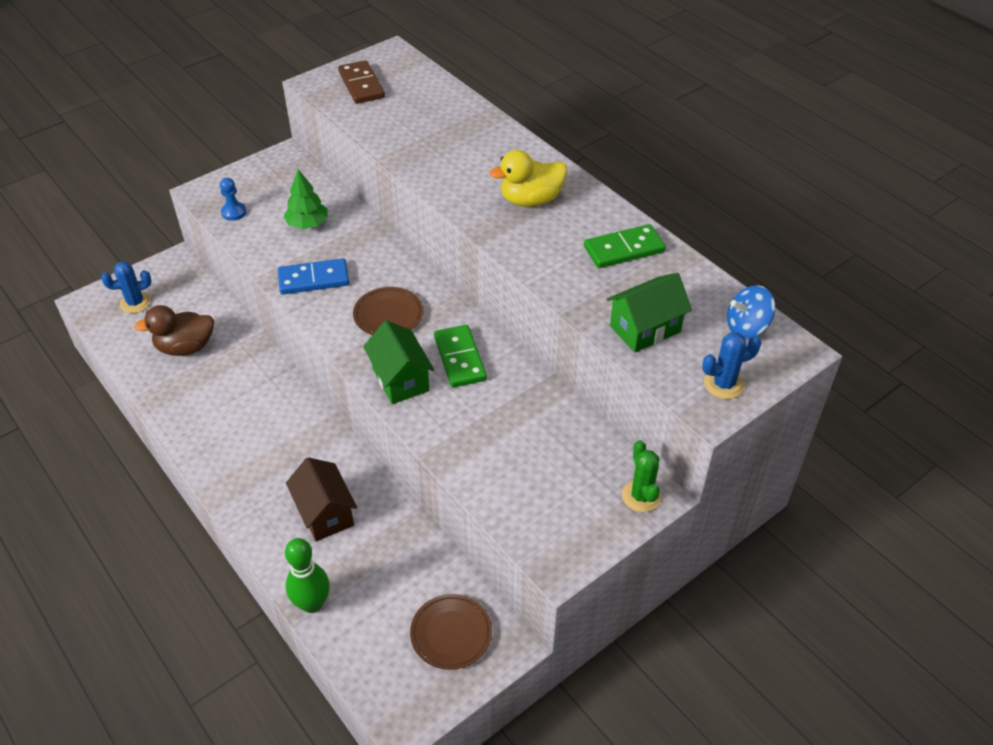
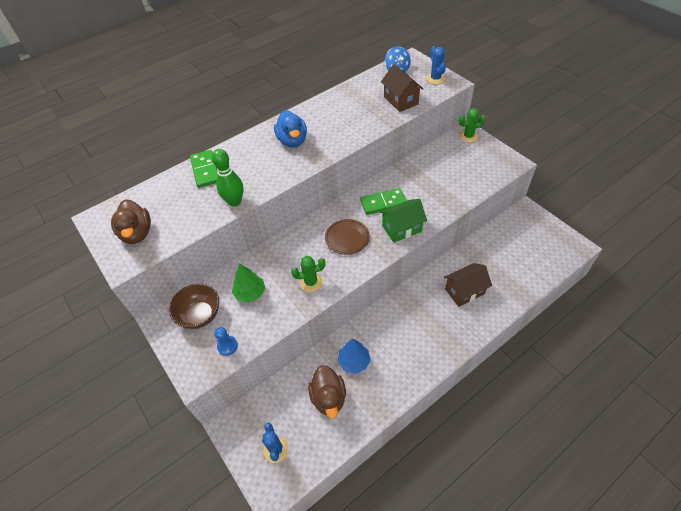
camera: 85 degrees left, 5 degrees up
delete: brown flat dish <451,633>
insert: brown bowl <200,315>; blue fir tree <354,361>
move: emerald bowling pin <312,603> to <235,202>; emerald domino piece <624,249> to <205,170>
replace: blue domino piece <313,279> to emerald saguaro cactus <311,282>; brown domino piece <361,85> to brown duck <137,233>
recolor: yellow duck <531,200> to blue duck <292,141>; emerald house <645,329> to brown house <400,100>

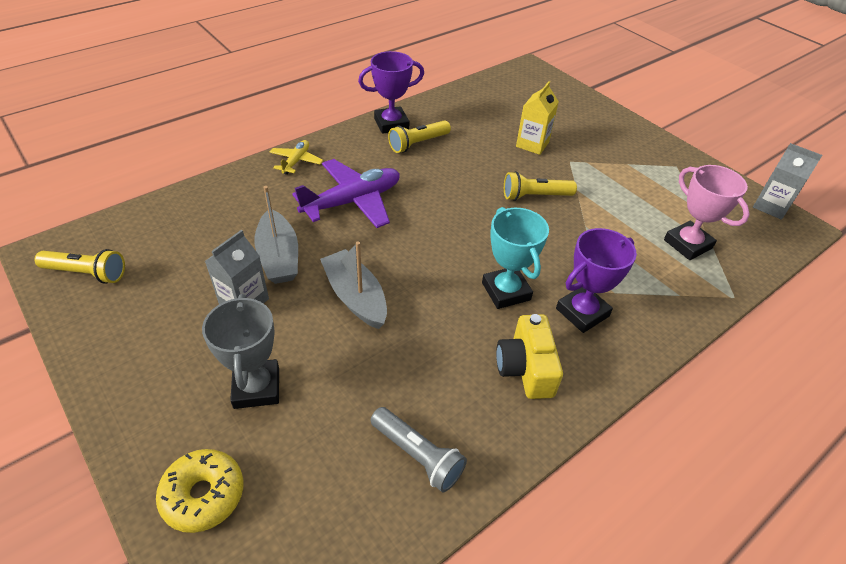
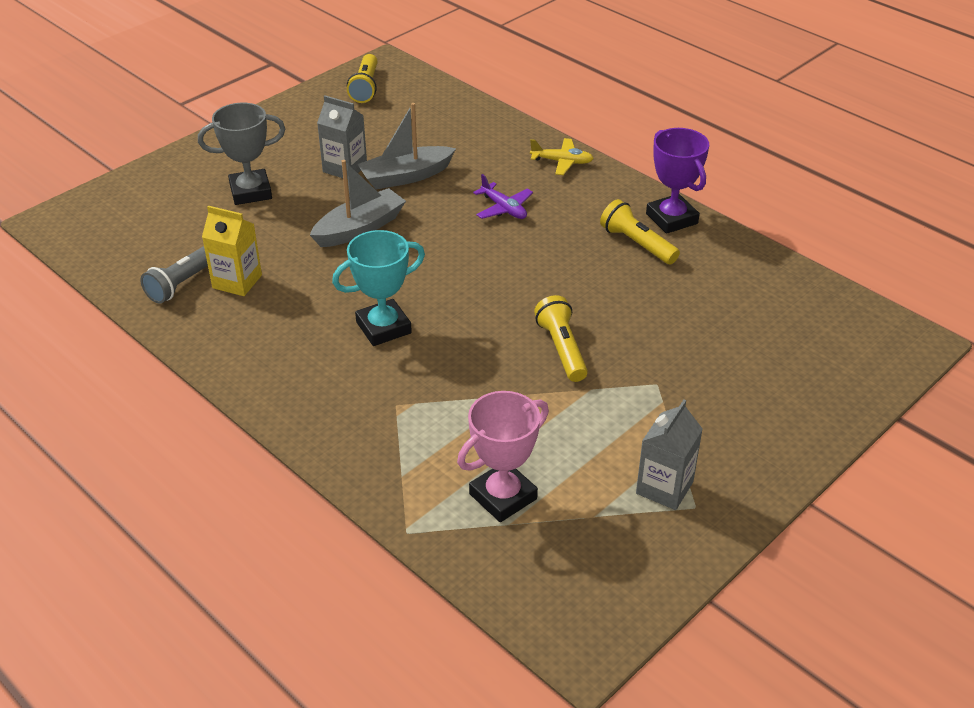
camera: 85 degrees right, 5 degrees down
delete: yellow doughnut <203,495>; yellow photo camera <526,368>; violet trophy <582,312>
move: yellow carton <532,144> to <237,281>; grey carton <771,206> to <664,487>
resize: violet plane <352,201> = <504,208> x0.52

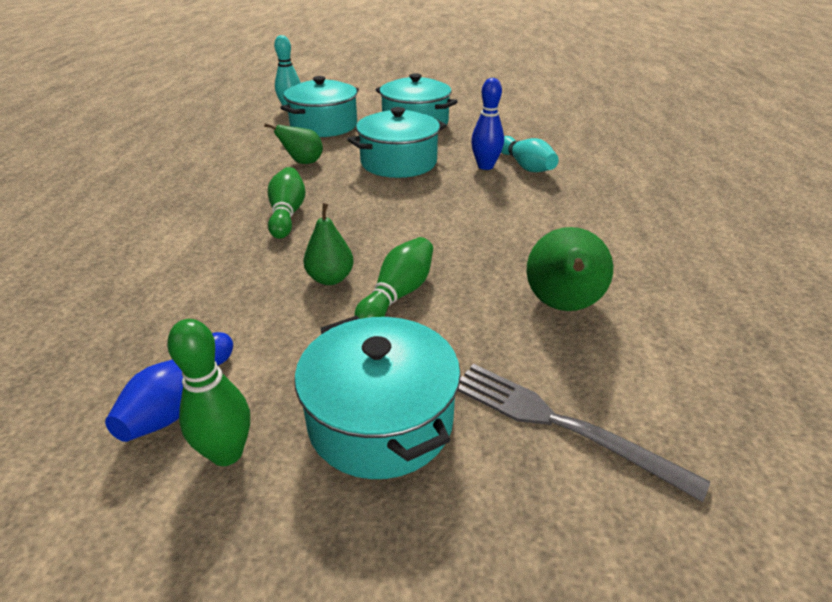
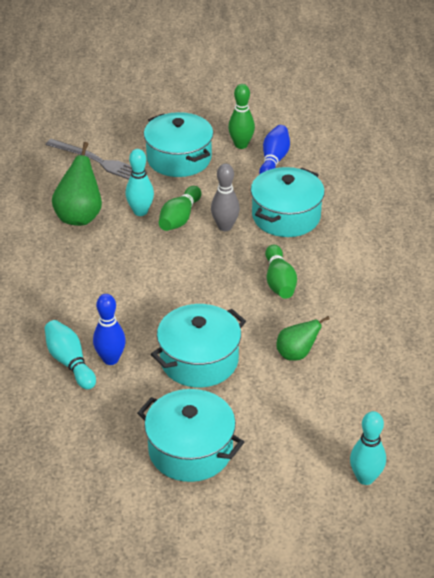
camera: 175 degrees right, 5 degrees up
insert: aqua bowling pin <140,211>
move: aqua stockpot <324,126> to <286,216>
replace: emerald toy pear <330,279> to grey bowling pin <225,227>

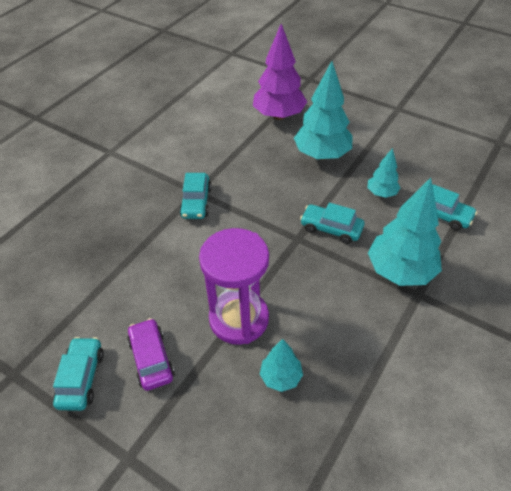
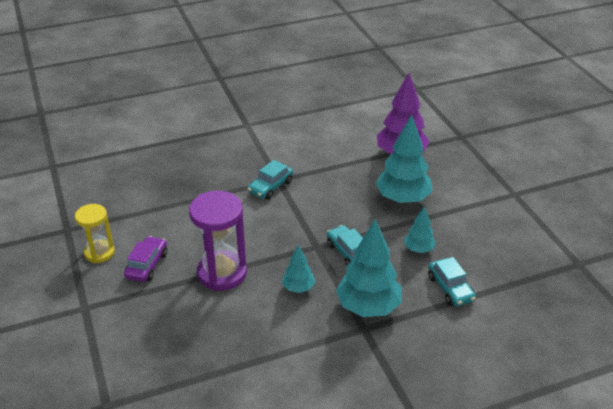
camera: 35 degrees right, 10 degrees down
move: aqua fir tree <280,377> to <298,288>
replace: aqua toy car <81,378> to yellow sand timer <99,253>

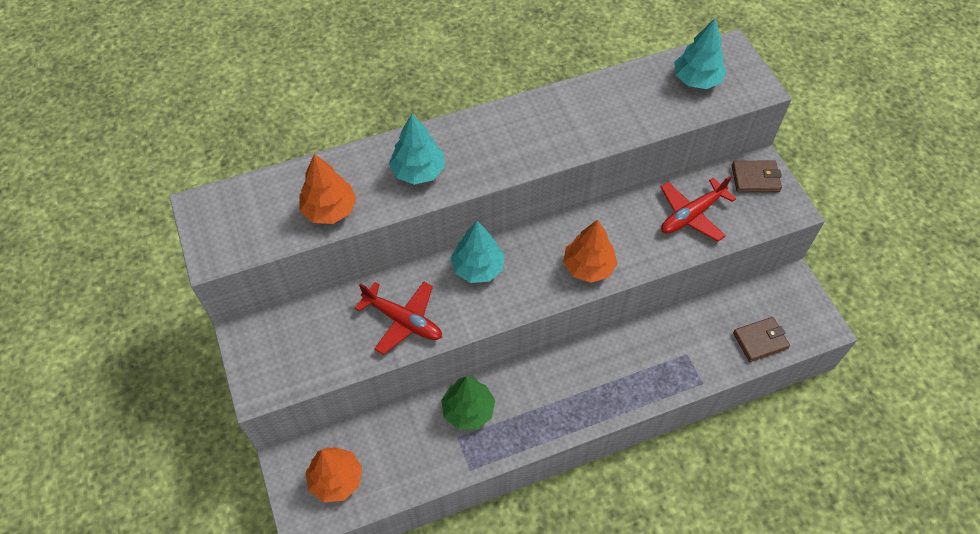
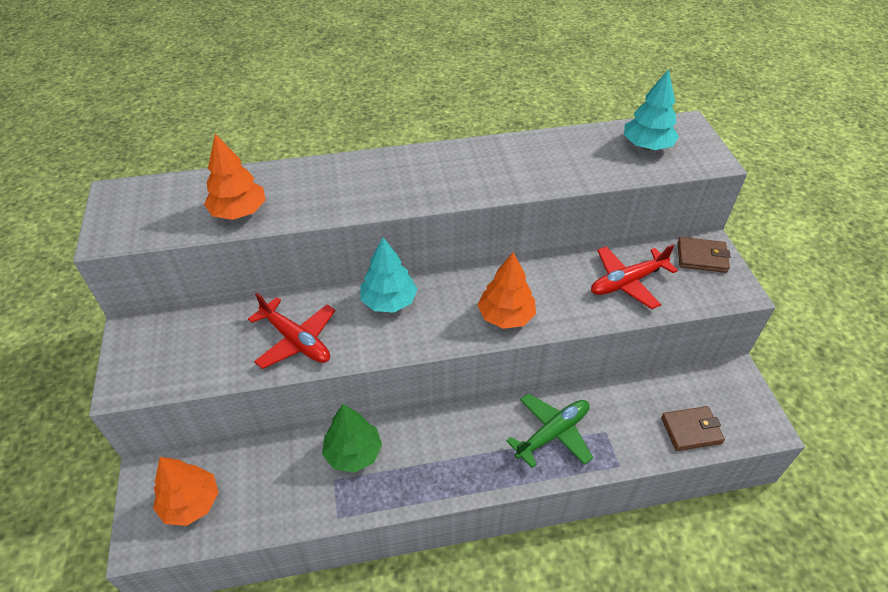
camera: 10 degrees right, 10 degrees down
delete: aqua fir tree <418,171>
insert: emerald plane <552,433>

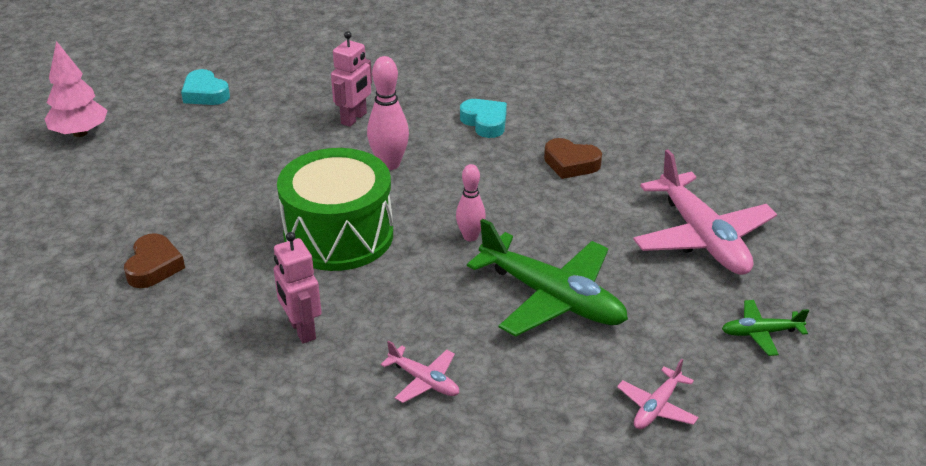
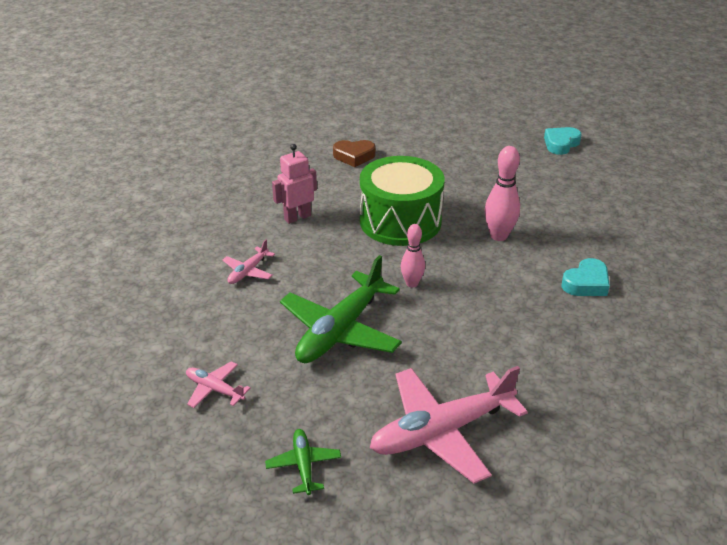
camera: 85 degrees right, 0 degrees up
delete: rose-pink fir tree <80,133>; rose-pink robot <354,118>; brown heart shape <571,163>

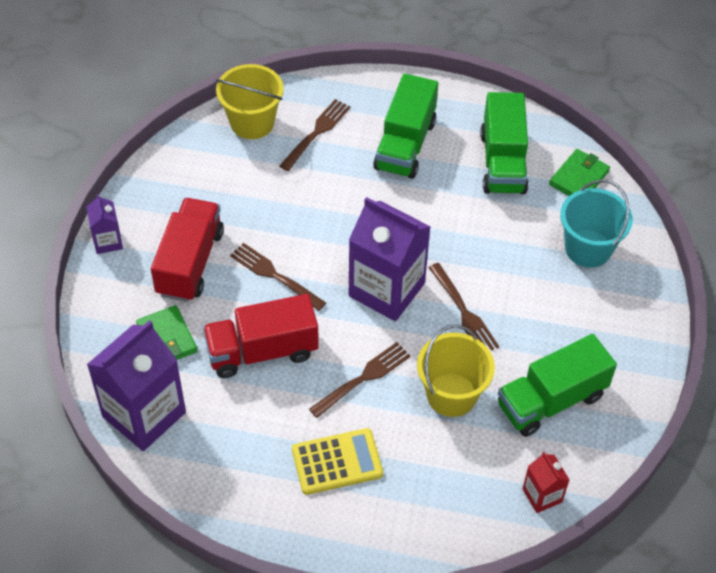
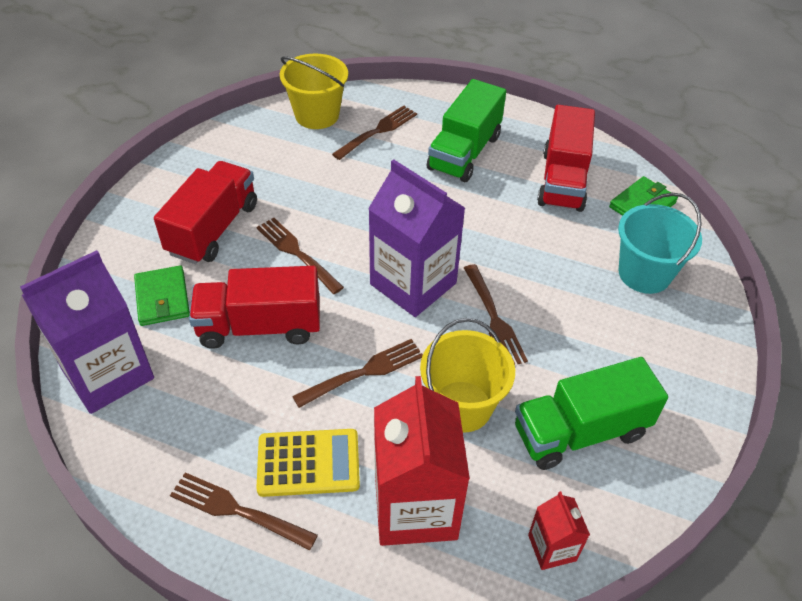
camera: 10 degrees right, 5 degrees down
delete: violet carton <108,241>
insert: brown table fork <239,511>; scarlet carton <415,506>
recolor: emerald lorry <503,162> to scarlet lorry <563,180>

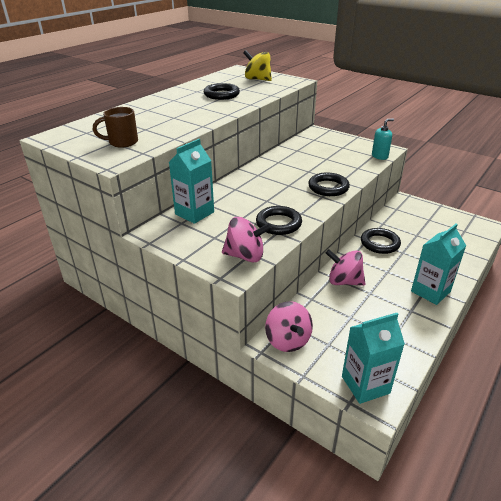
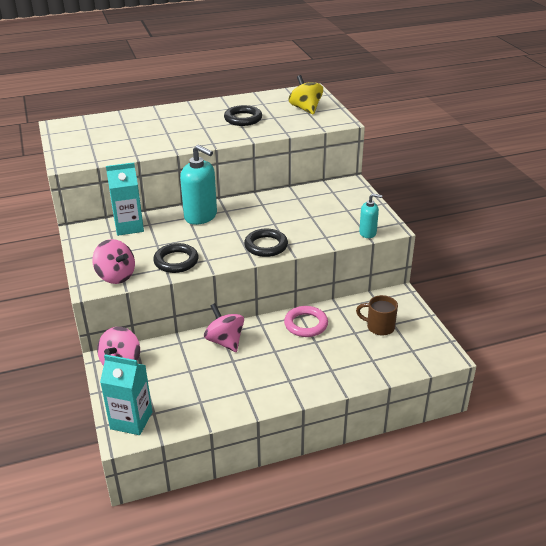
camera: 35 degrees right, 0 degrees up
delete: aqua carton <430,291>
insert: aqua soap dispenser <201,216>
move: brown tea mug <122,142> to <379,327>
recolor: jet-black ring <380,243> to rose-pink ring <306,324>

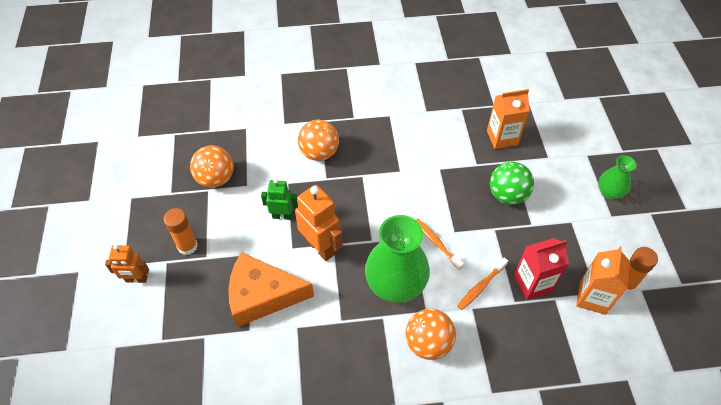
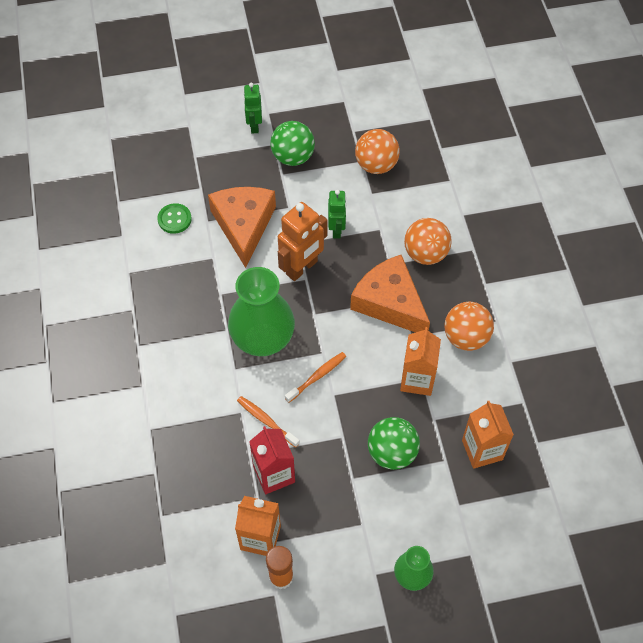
camera: 85 degrees right, 5 degrees up
insert: emerald shirt button <174,219>; orange piece of cheese <390,302>; orange carton <417,379>
move: orange sphere <428,343> to <466,337>
replace: orange glue <187,246> to emerald sphere <293,157>
recolor: orange robot <136,279> to emerald robot <254,126>

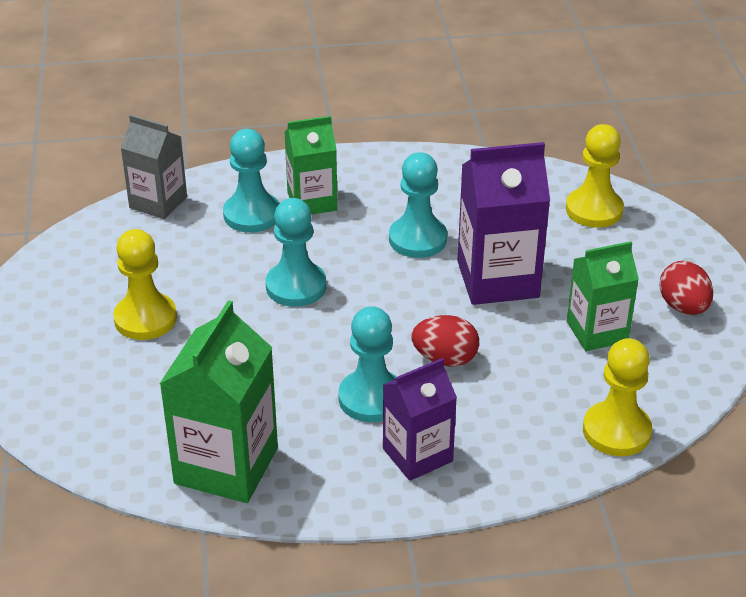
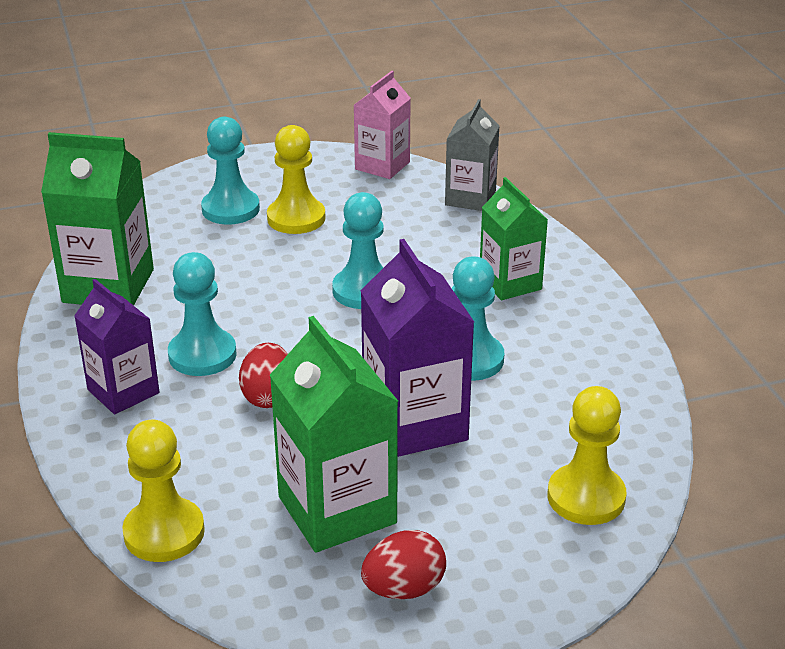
camera: 80 degrees right, 5 degrees down
insert: rose-pink carton <382,166>
move: aqua game pawn <252,214> to <230,209>
resize: emerald carton <597,331> = <337,510> x1.54

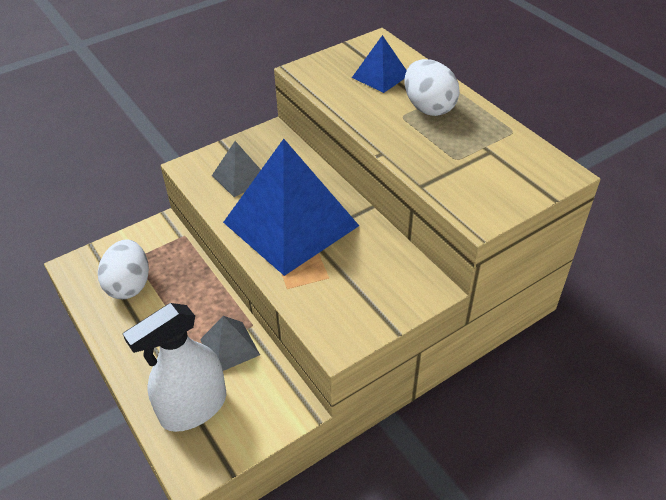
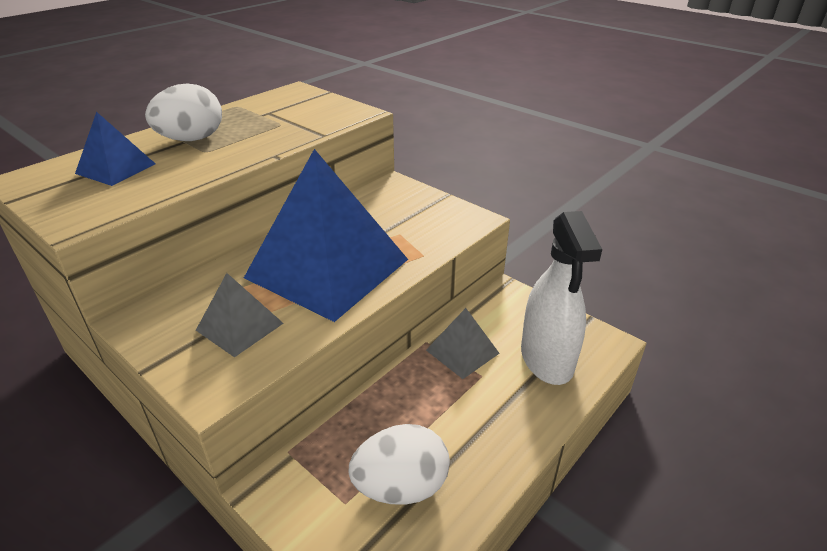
camera: 105 degrees left, 10 degrees down
rotate: white spray bottle <193,408> = <547,359> 45 degrees clockwise

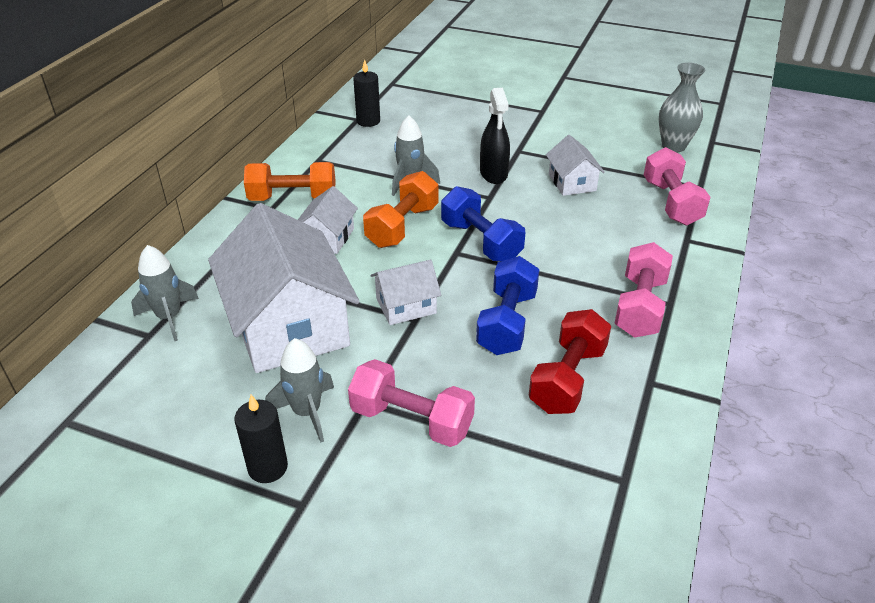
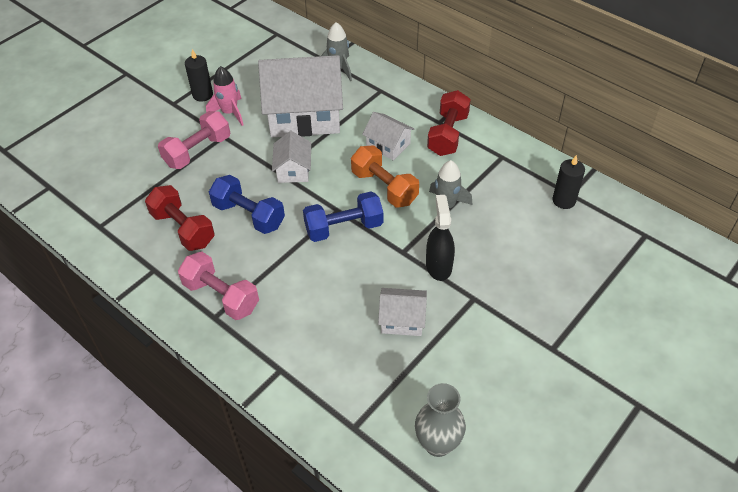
camera: 110 degrees right, 10 degrees up
delete: rose-pink hand weight <671,203>
recolor: orange hand weight <293,198> to scarlet hand weight <448,134>; grey toy rocket <307,412> to rose-pink toy rocket <229,113>
rotate: jet-black spray bottle <493,174> = <438,266> 75 degrees clockwise

